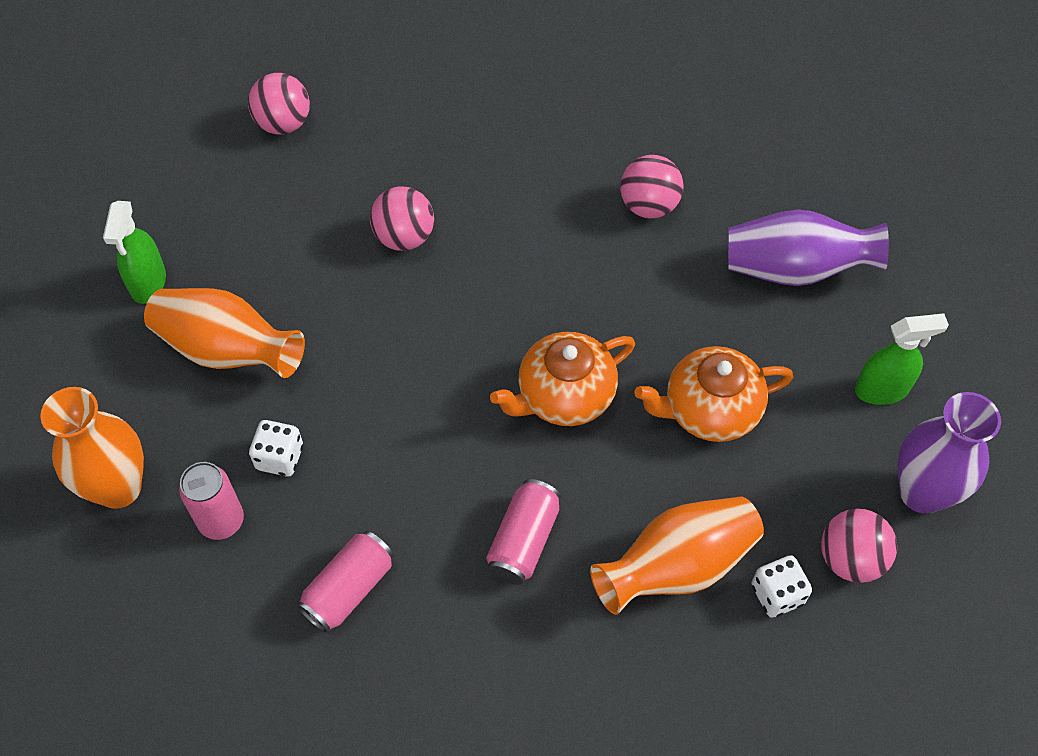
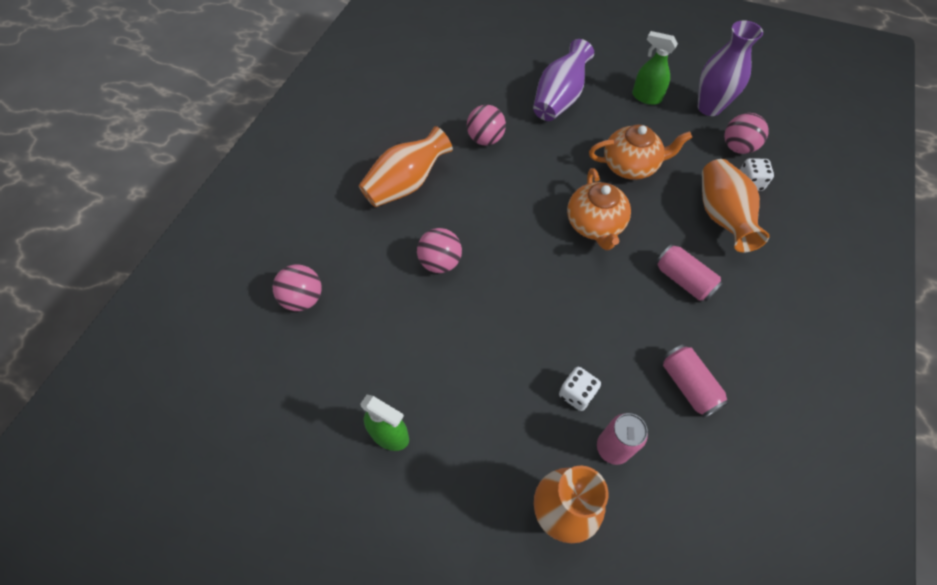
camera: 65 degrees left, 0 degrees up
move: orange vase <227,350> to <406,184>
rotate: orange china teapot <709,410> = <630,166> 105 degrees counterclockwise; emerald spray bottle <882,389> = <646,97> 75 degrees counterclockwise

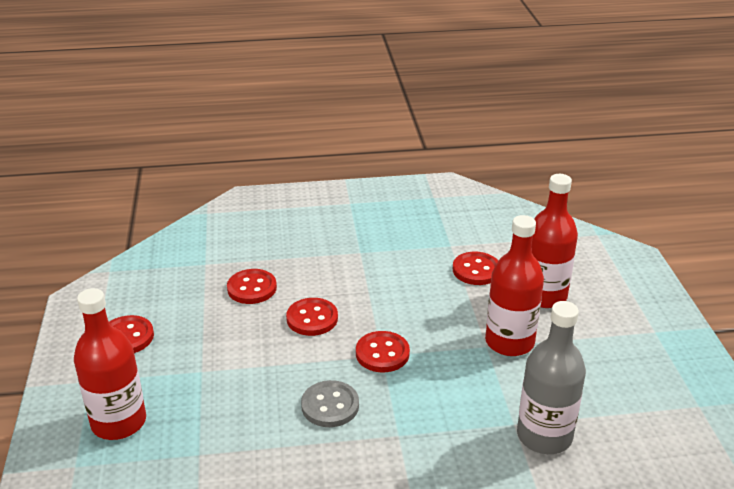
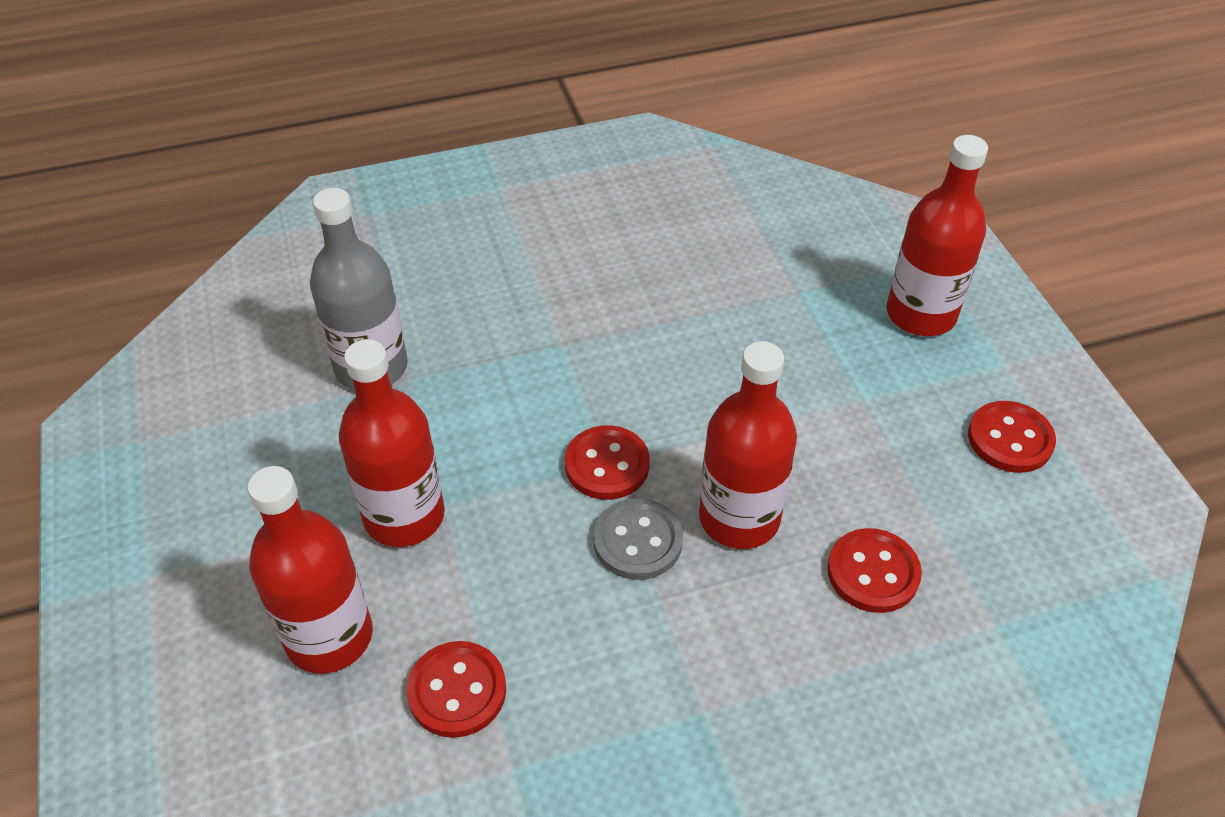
camera: 170 degrees right, 15 degrees up
move: grey shirt button <330,406> to <638,541>
replace: scarlet shirt button <312,318> to scarlet drink bottle <739,518>

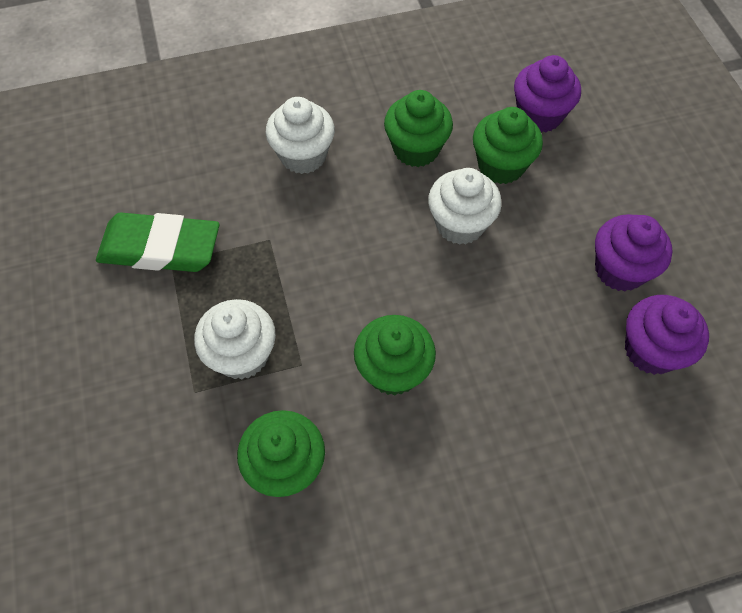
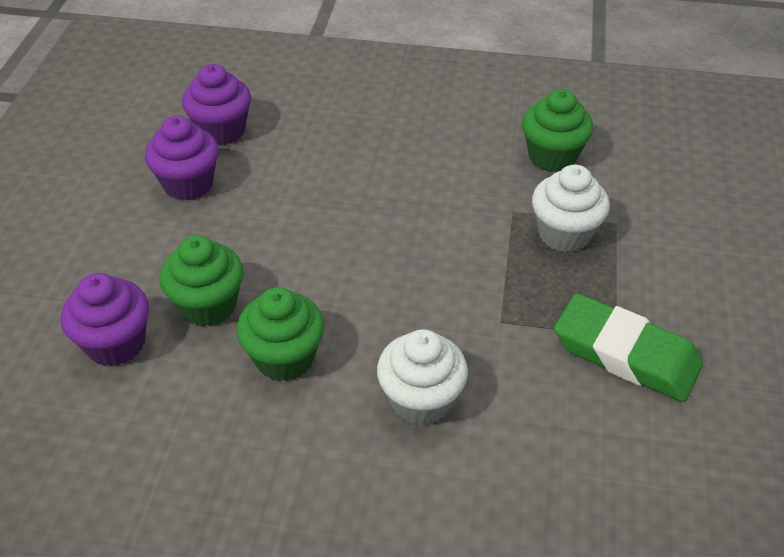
camera: 155 degrees left, 15 degrees down
delete: emerald muffin <393,370>; white muffin <460,224>

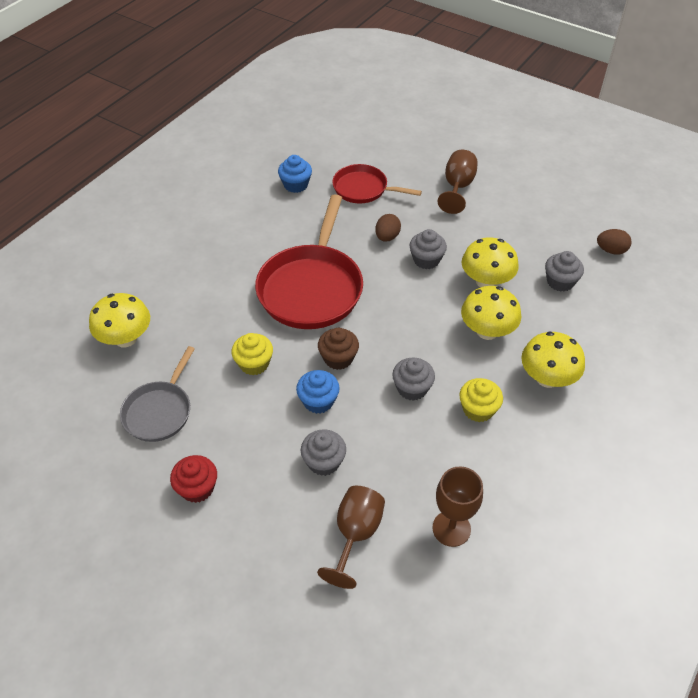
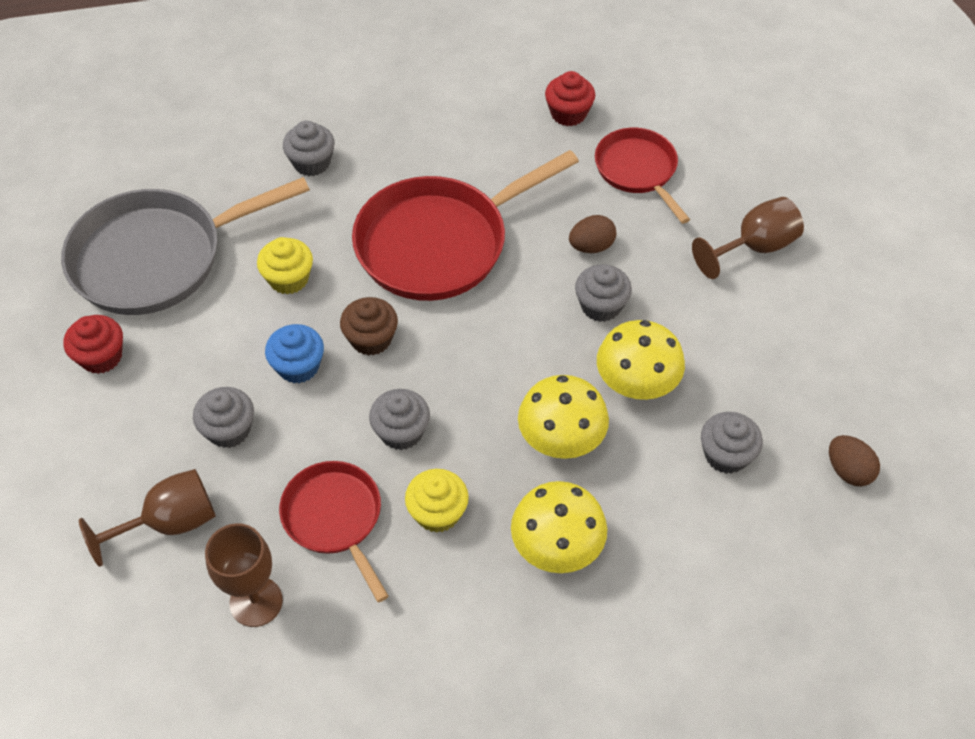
camera: 45 degrees right, 5 degrees up
delete: yellow toadstool <126,338>
insert: scarlet frying pan <335,518>; grey muffin <312,163>
recolor: blue muffin <295,185> to scarlet muffin <568,113>
resize: grey frying pan <159,411> = <157,257> x1.74

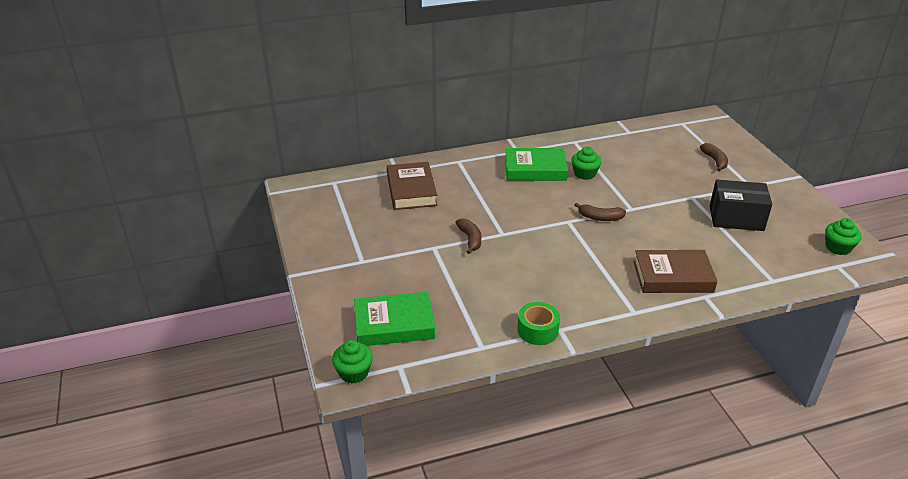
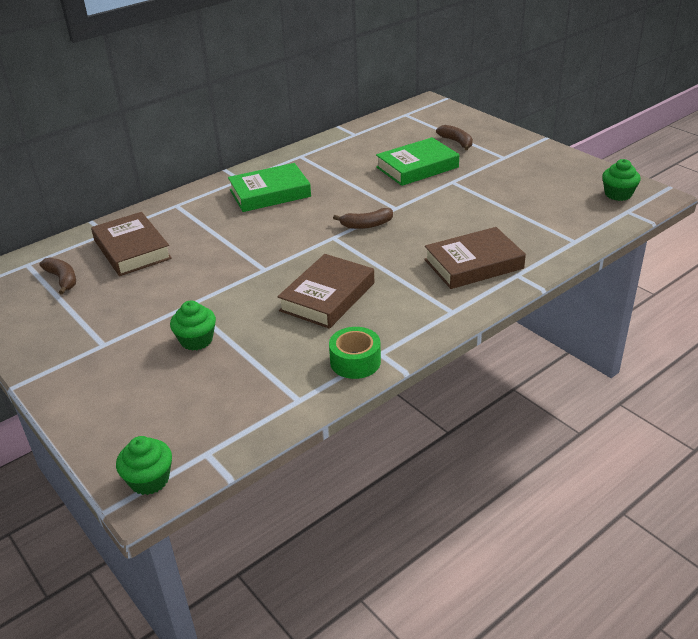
camera: 20 degrees left, 0 degrees up
delete: jet-black parcel <736,218>
insert: brown hardcover <327,297>
move: emerald hardcover <394,324> to <417,167>; brown banana <470,239> to <62,279>; emerald muffin <584,174> to <196,340>

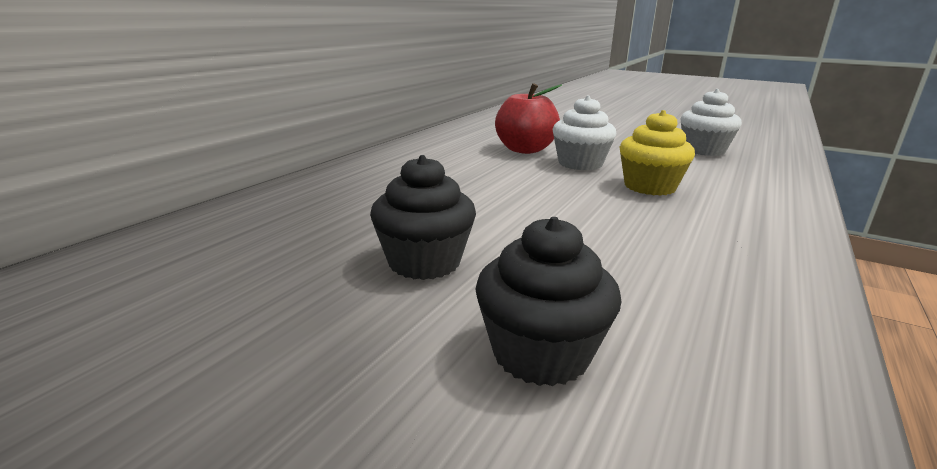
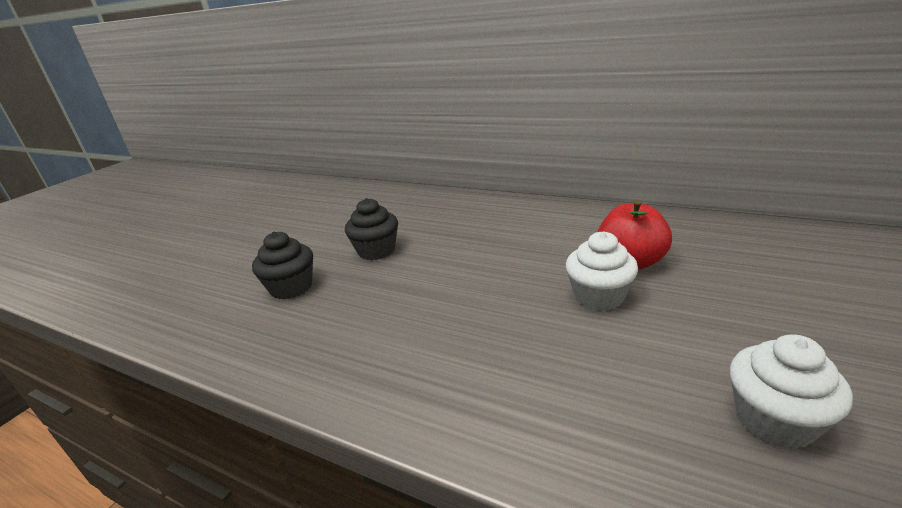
camera: 90 degrees right, 5 degrees up
delete: yellow muffin <649,187>

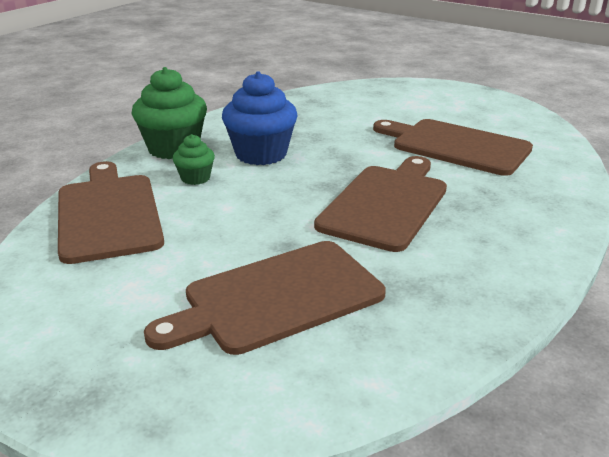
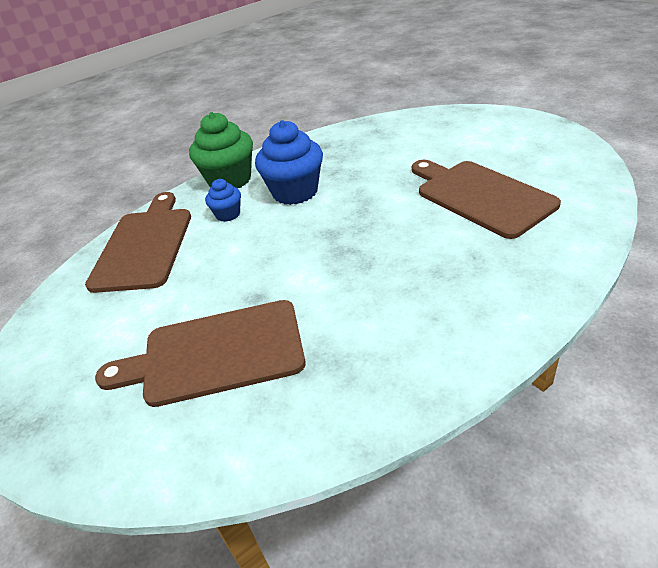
camera: 25 degrees right, 10 degrees up
delete: brown chopping board <386,204>
recolor: emerald muffin <195,178> to blue muffin <228,214>

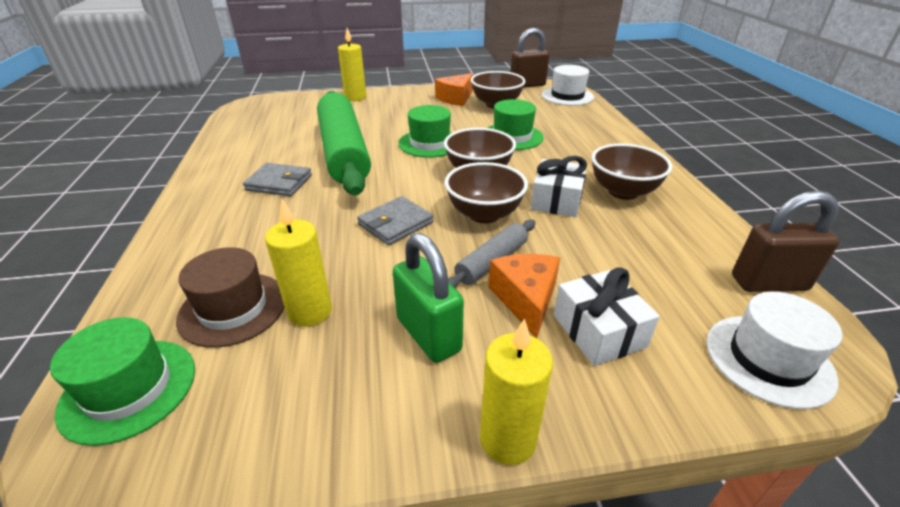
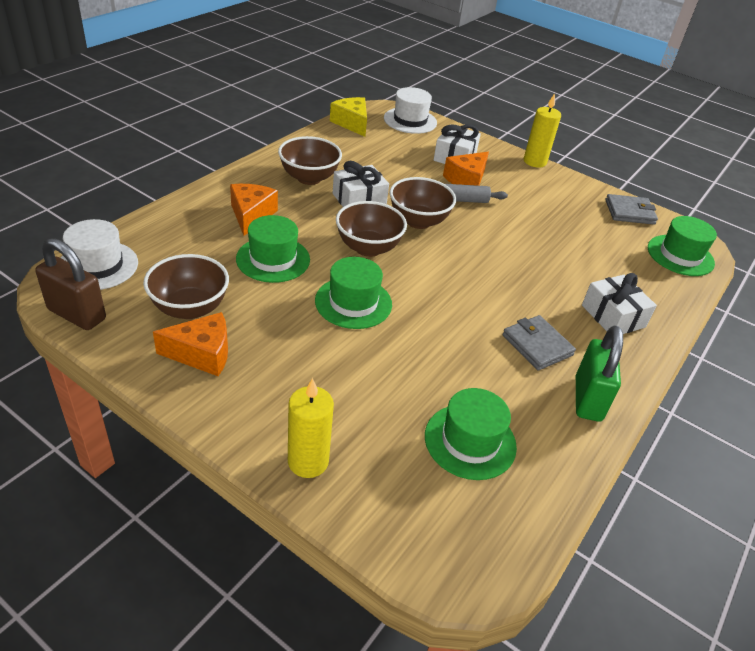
camera: 140 degrees left, 5 degrees up
delete: brown tall hat <233,308>; yellow wax candle <310,311>; emerald pastry roller <344,152>
insert: orange piece of cheese <251,215>; emerald tall hat <470,441>; white wrapped gift <613,316>
move: grey wallet <395,223> to <629,212>; emerald lock <428,334> to <587,399>
replace: brown lock <768,283> to yellow piece of cheese <352,123>

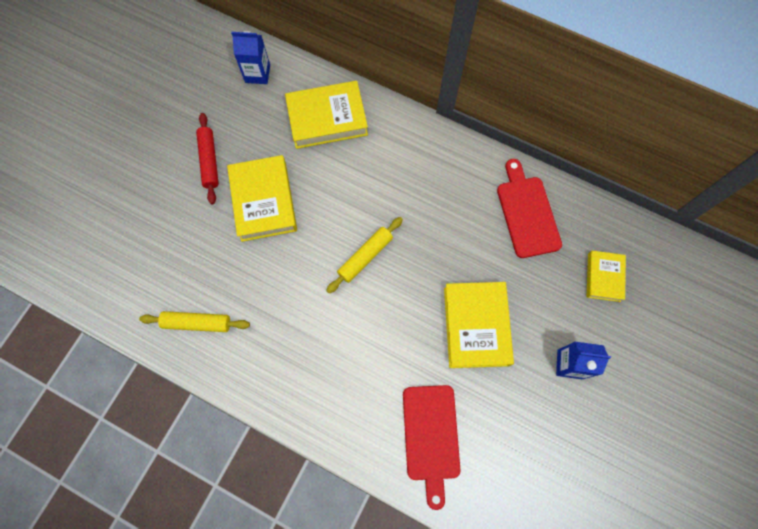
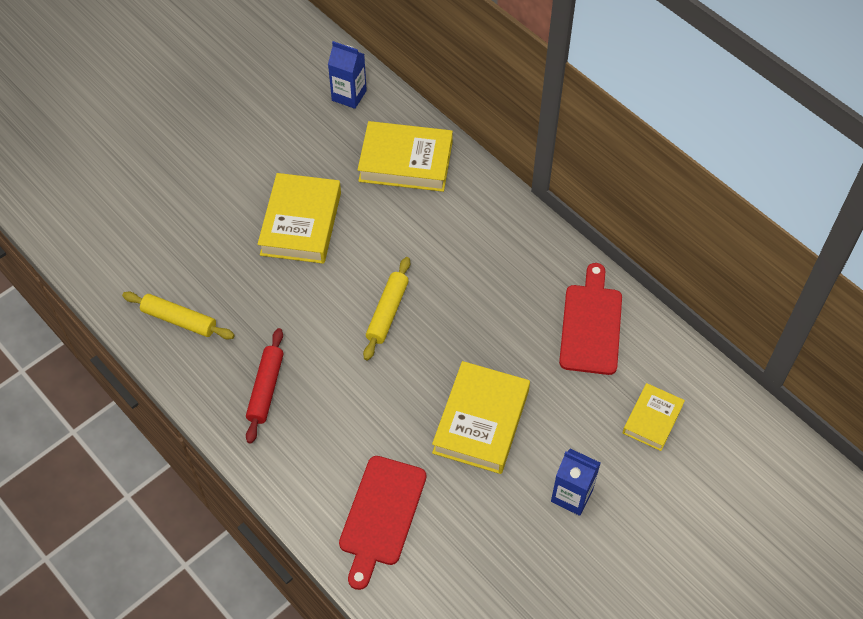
camera: 20 degrees right, 15 degrees down
move: scarlet pastry roller <209,161> to <266,389>
rotate: yellow pastry roller <365,257> = <387,312> 45 degrees counterclockwise

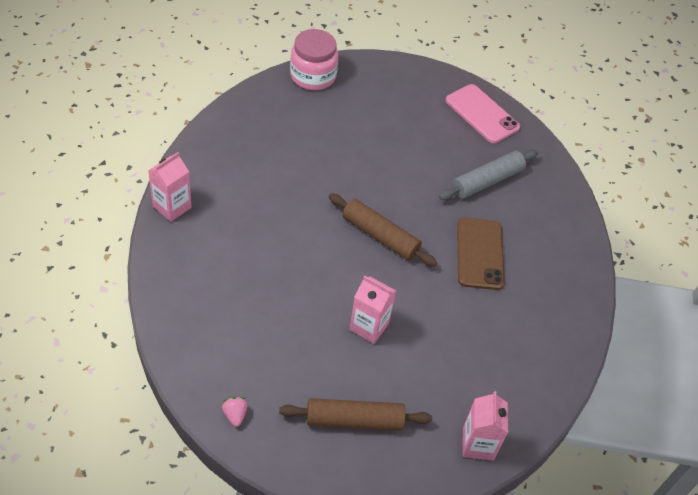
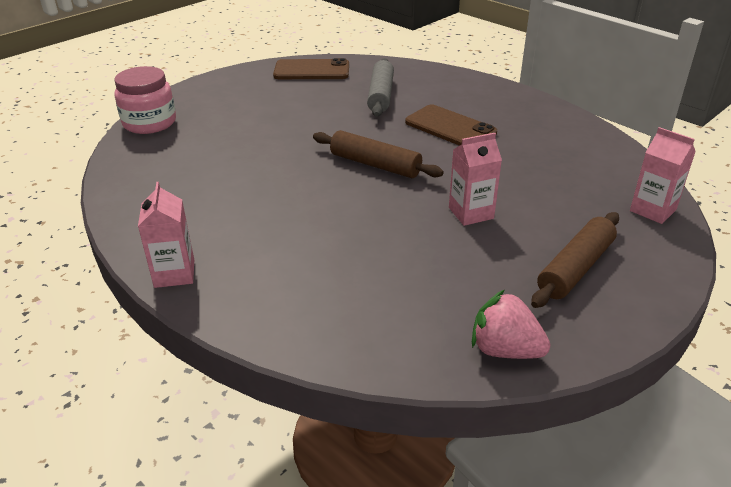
camera: 45 degrees left, 15 degrees down
recolor: rose-pink smartphone <482,114> to brown smartphone <312,70>
rotate: brown pastry roller <380,236> = <375,165> 45 degrees clockwise
resize: rose-pink strawberry <235,415> = <505,350> x1.89

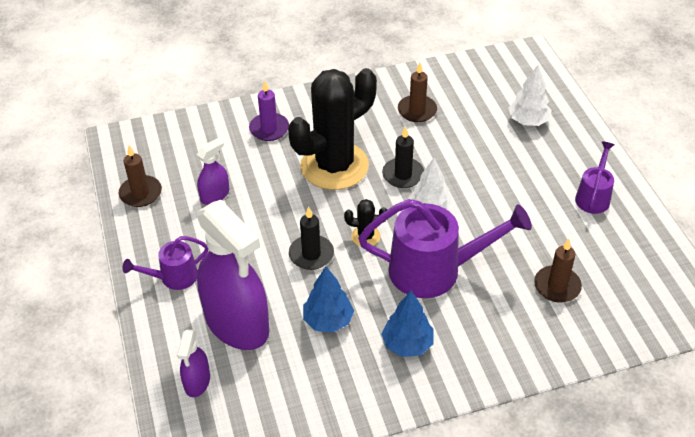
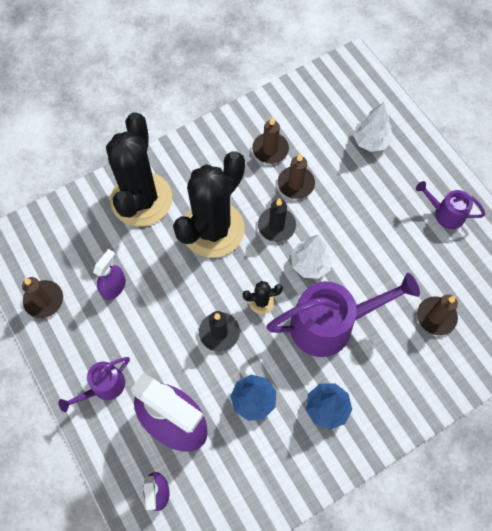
camera: 15 degrees left, 20 degrees up
insert: brown wax candle <296,184>
replace: violet wax candle <269,129> to jet-black saguaro cactus <141,199>
rotate: violet watering can <593,196> = <445,213> 75 degrees counterclockwise

